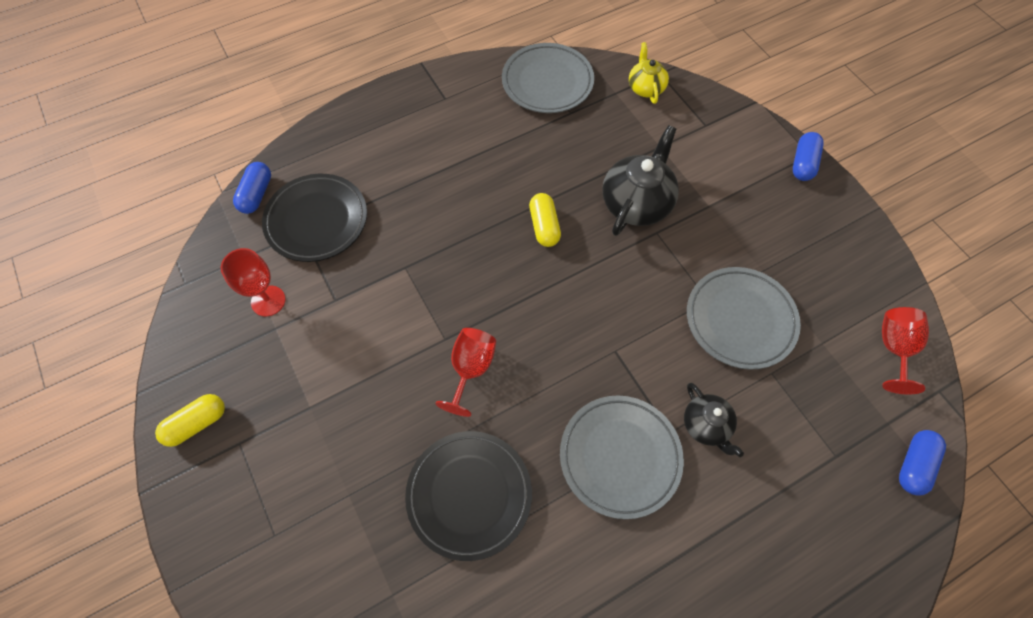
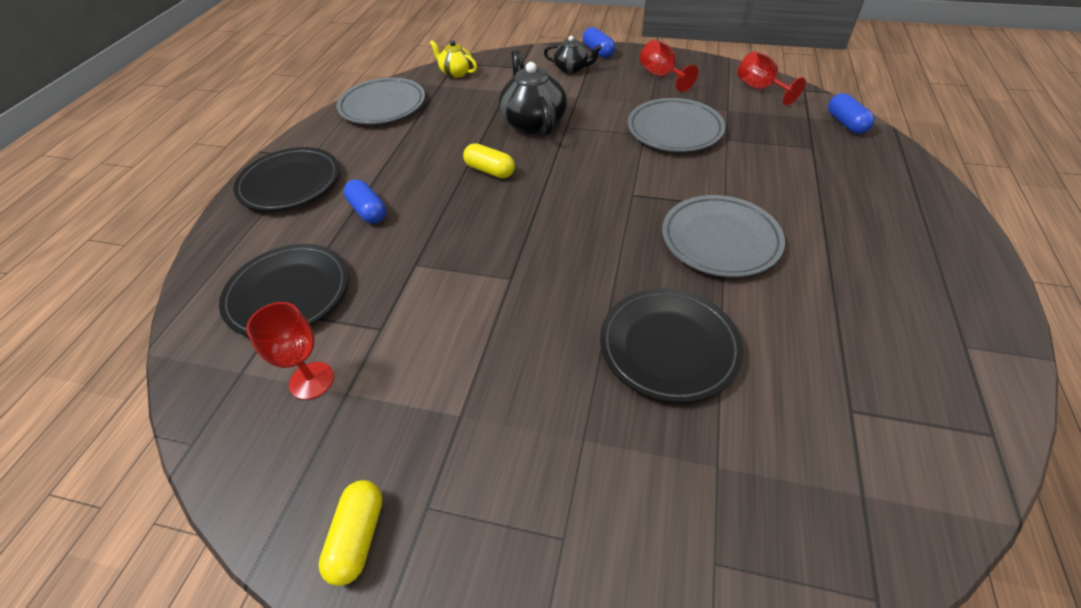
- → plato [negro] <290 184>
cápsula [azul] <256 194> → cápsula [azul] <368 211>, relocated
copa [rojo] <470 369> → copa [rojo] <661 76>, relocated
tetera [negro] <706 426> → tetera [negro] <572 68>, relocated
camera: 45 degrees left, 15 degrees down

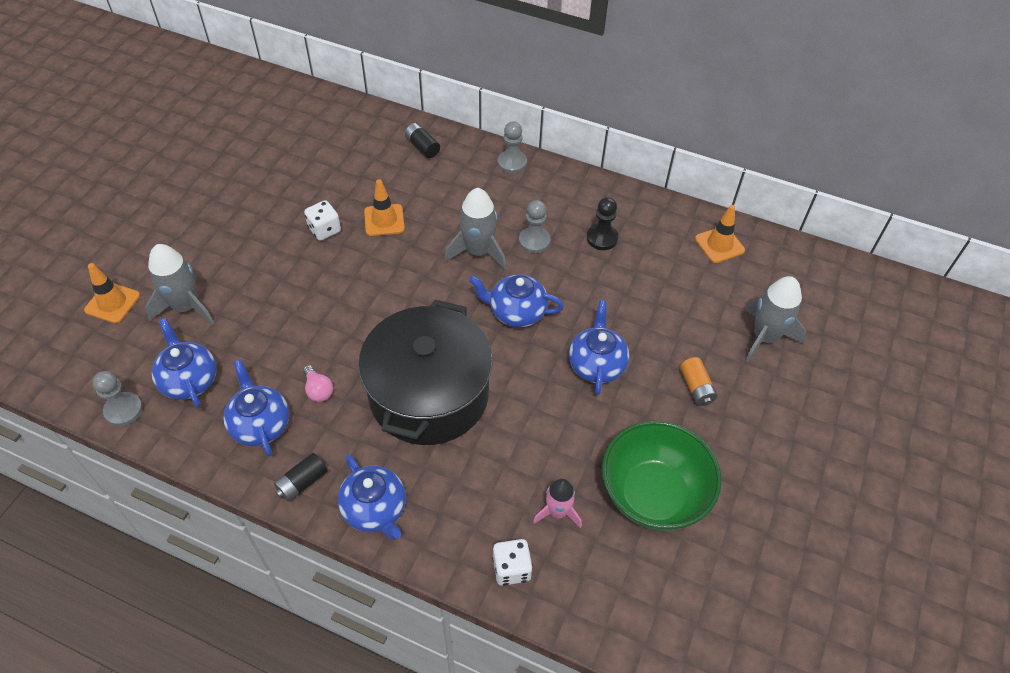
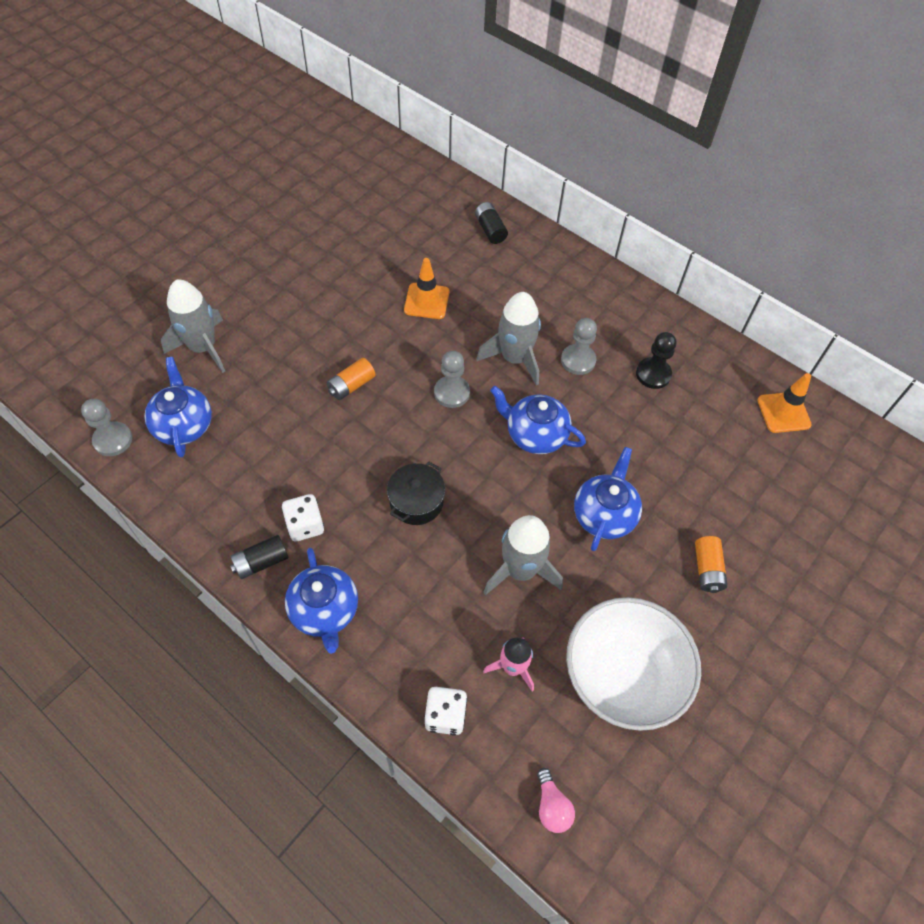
cono de tráfico [naranja] <112 303> → -
tetera [azul] <260 424> → -
- → pila [naranja] <351 385>
bombilla [rosa] <318 390> → bombilla [rosa] <552 806>, relocated
dado [blanco] <324 230> → dado [blanco] <305 525>, relocated
peón [gris] <512 163> → peón [gris] <452 393>, relocated
cohete [gris] <765 337> → cohete [gris] <520 570>, relocated
cuenco [verde] <653 494> → cuenco [blanco] <622 677>
olla [negro] <429 394> → olla [negro] <416 502>, x0.42
camera: 15 degrees right, 5 degrees up

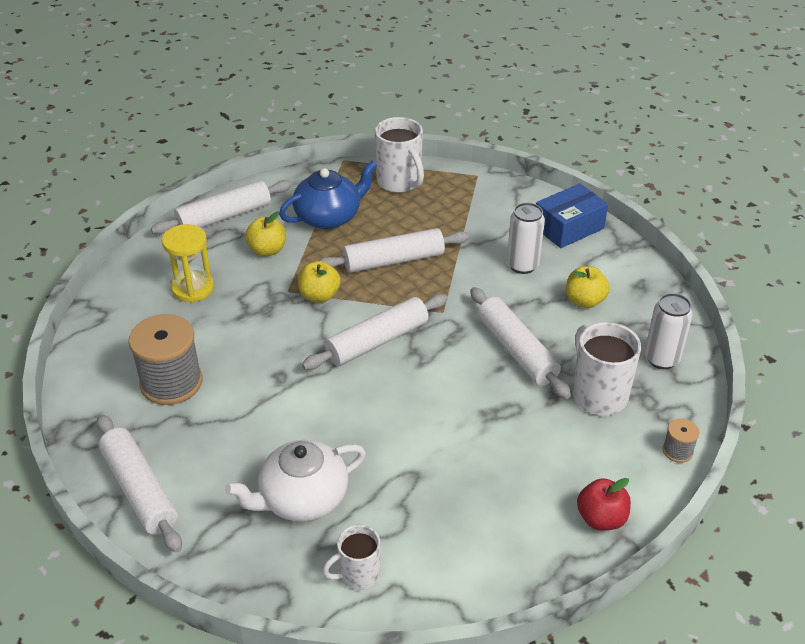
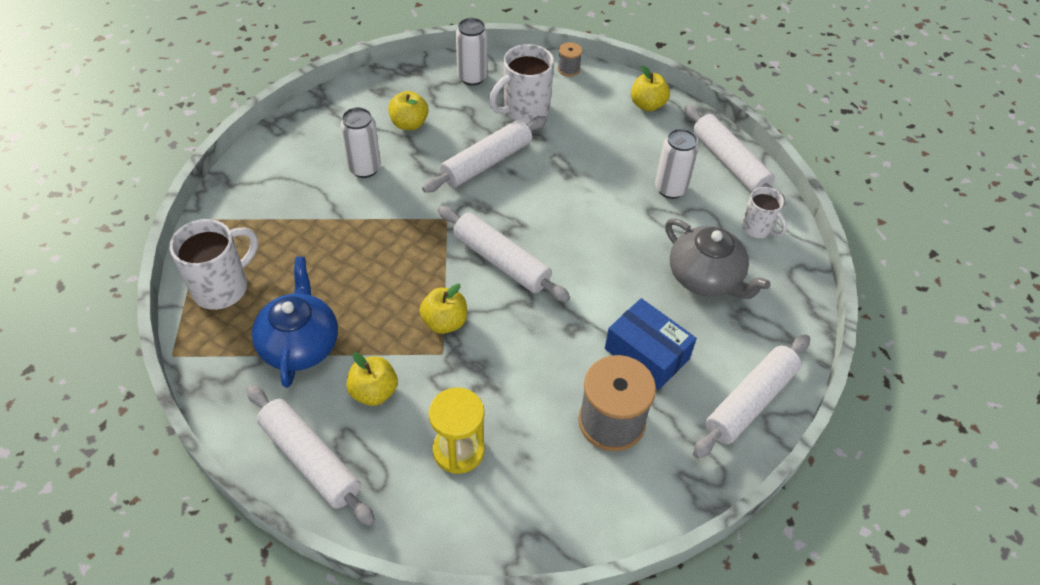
- → lata [blanco] <670 189>
rodillo [blanco] <393 260> → rodillo [blanco] <729 163>, relocated
caja [azul] <568 227> → caja [azul] <647 353>, relocated
tetera [blanco] <302 498> → tetera [gris] <705 277>
manzana [rojo] <601 518> → manzana [amarillo] <647 105>
tetera [azul] <329 217> → tetera [azul] <300 344>, 45 degrees clockwise
camera: 105 degrees left, 10 degrees up

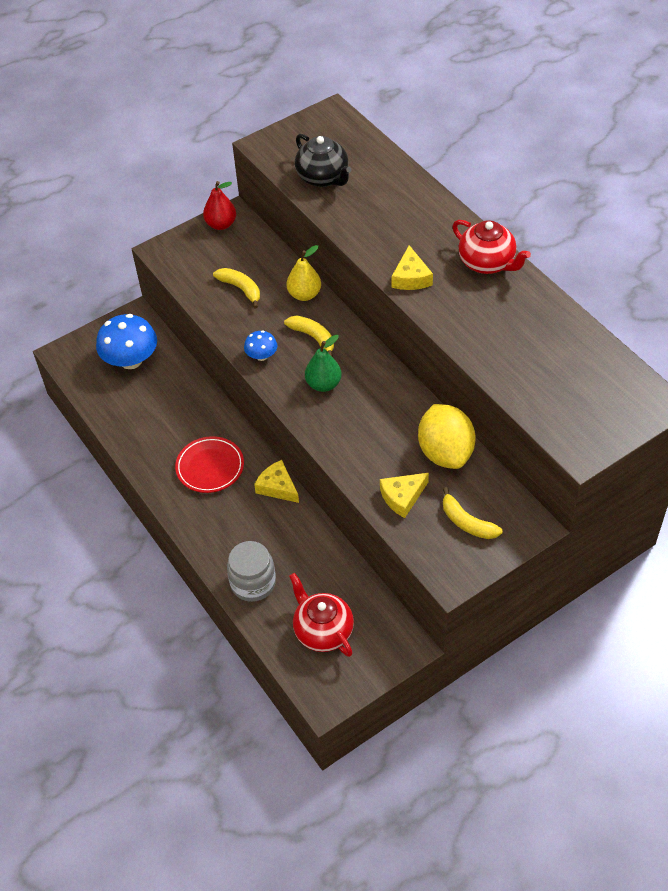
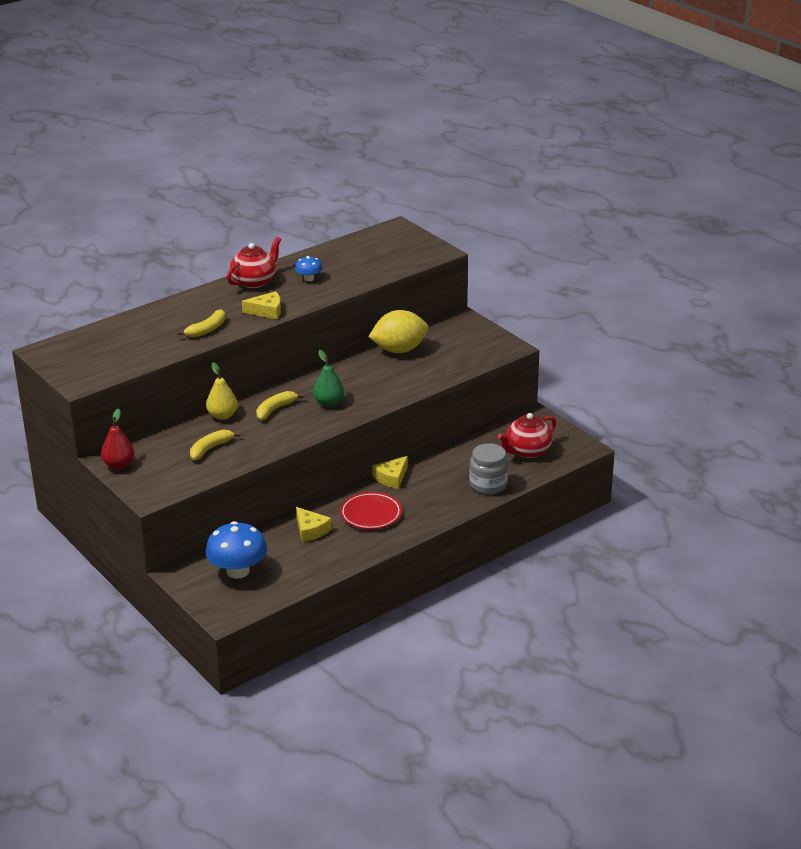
tetera [negro] <323 177> → -
seta [azul] <261 356> → seta [azul] <309 278>, relocated
queso [amarillo] <402 497> → queso [amarillo] <311 530>, relocated
plátano [amarillo] <467 522> → plátano [amarillo] <207 330>, relocated
camera: 95 degrees left, 20 degrees down

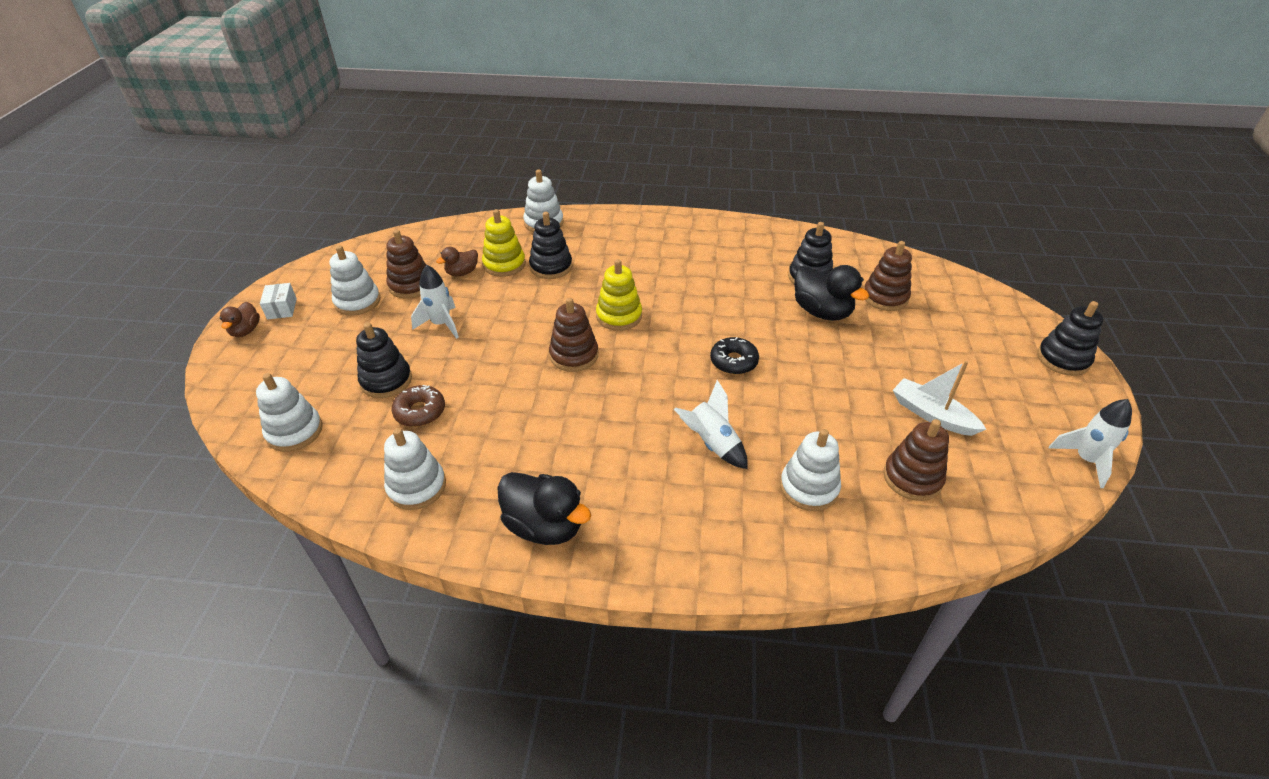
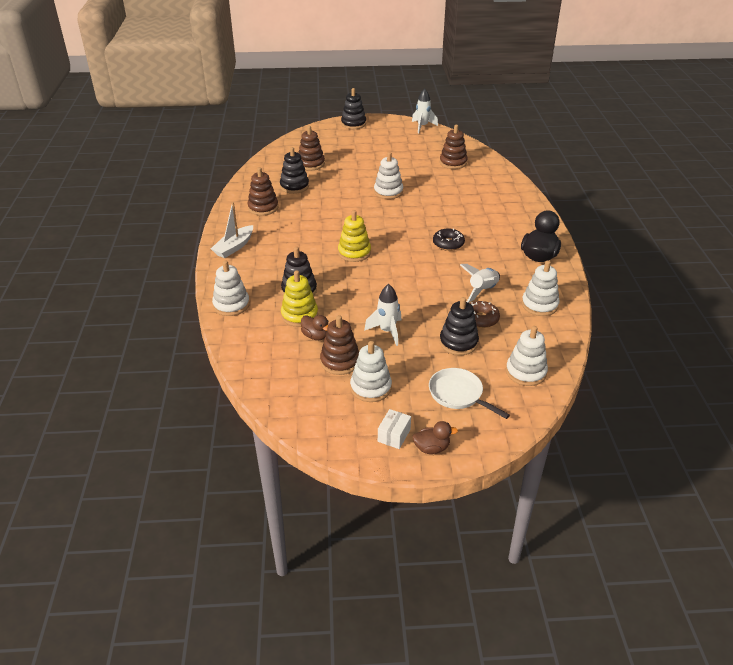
pato [negro] <822 312> → -
- → sartén [blanco] <458 394>
juguete apilable [marrón] <574 355> → juguete apilable [marrón] <263 208>, relocated
cohete [blanco] <711 443> → cohete [blanco] <482 291>, relocated
rosquilla [negro] <733 361> → rosquilla [negro] <448 244>, relocated
juguete apilable [blanco] <809 487> → juguete apilable [blanco] <388 192>, relocated
barco [blanco] <932 415> → barco [blanco] <234 247>, relocated
caja [blanco] <282 309> → caja [blanco] <394 435>, 45 degrees counterclockwise
camera: 100 degrees left, 5 degrees down

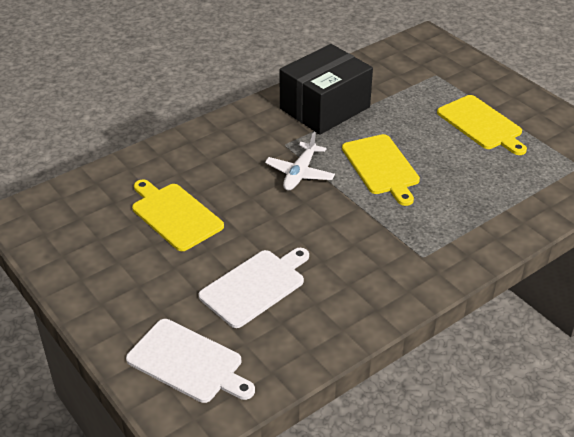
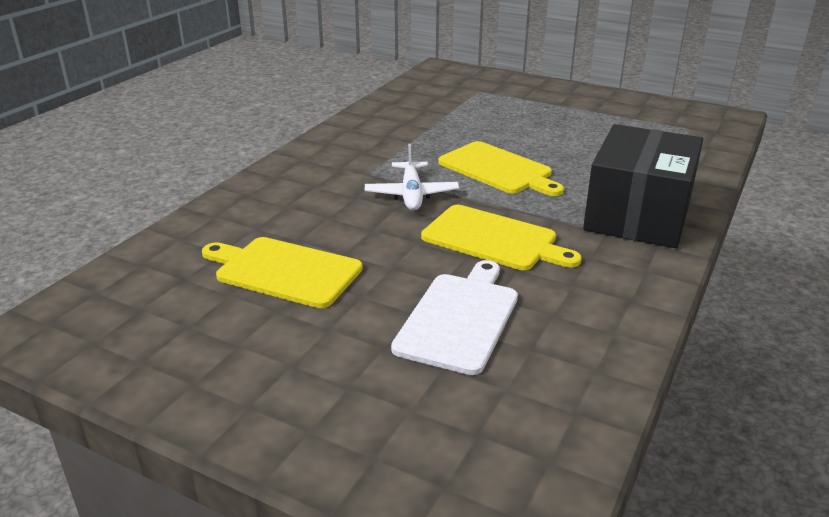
tabla de cortar [blanco] <188 362> → -
caja [negro] <325 108> → caja [negro] <638 215>, relocated
tabla de cortar [amarillo] <481 124> → tabla de cortar [amarillo] <494 239>, relocated
camera: 25 degrees left, 10 degrees down

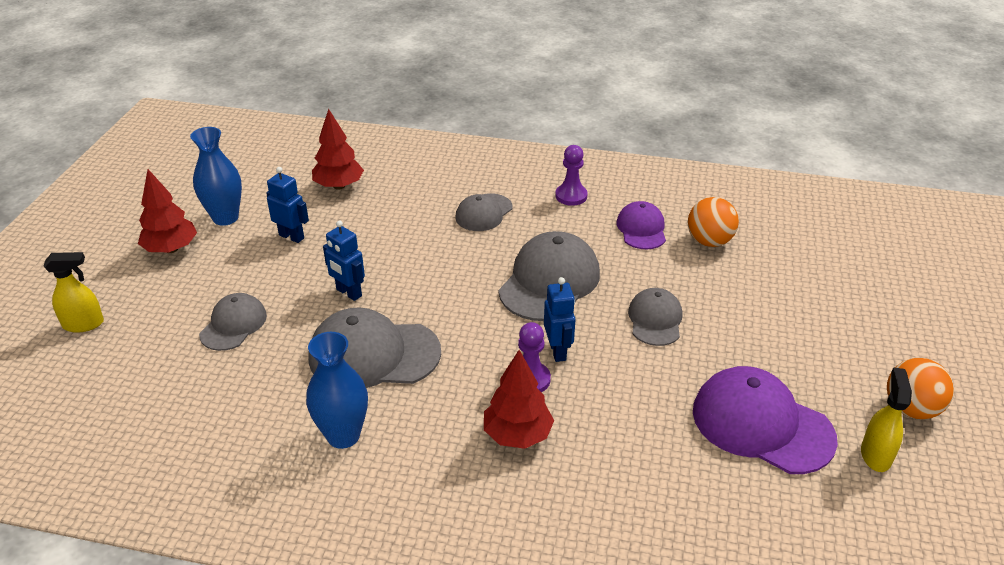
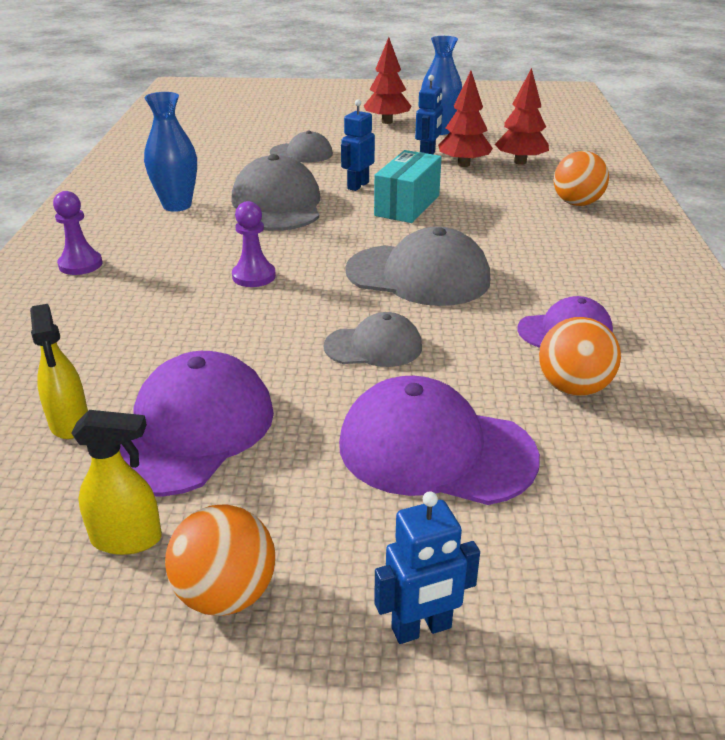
gorra [gris] <483 213> → -
- → gorra [morado] <435 450>
- → caja [turquesa] <407 205>
- → pelota [naranja] <577 203>
pulverizador [amarillo] <84 324> → pulverizador [amarillo] <69 423>, relocated
árbol [rojo] <517 435> → árbol [rojo] <463 164>, relocated
robot [azul] <558 351> → robot [azul] <421 629>, relocated
peón [morado] <571 196> → peón [morado] <80 264>, relocated
camera: 80 degrees right, 5 degrees down

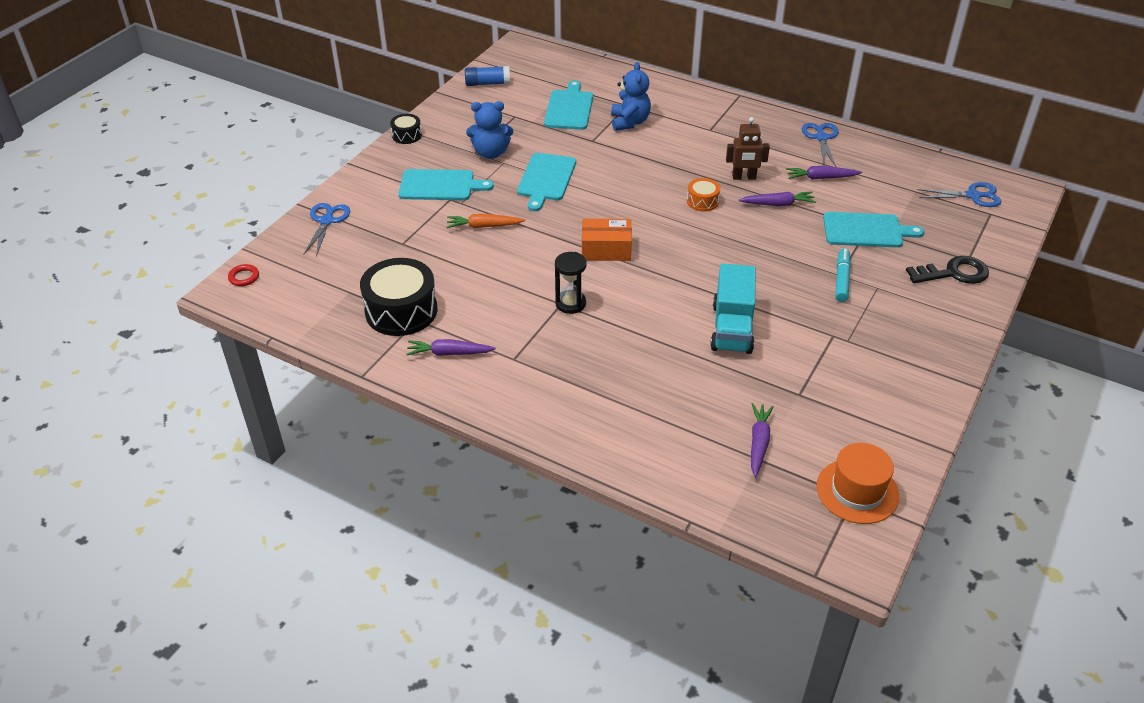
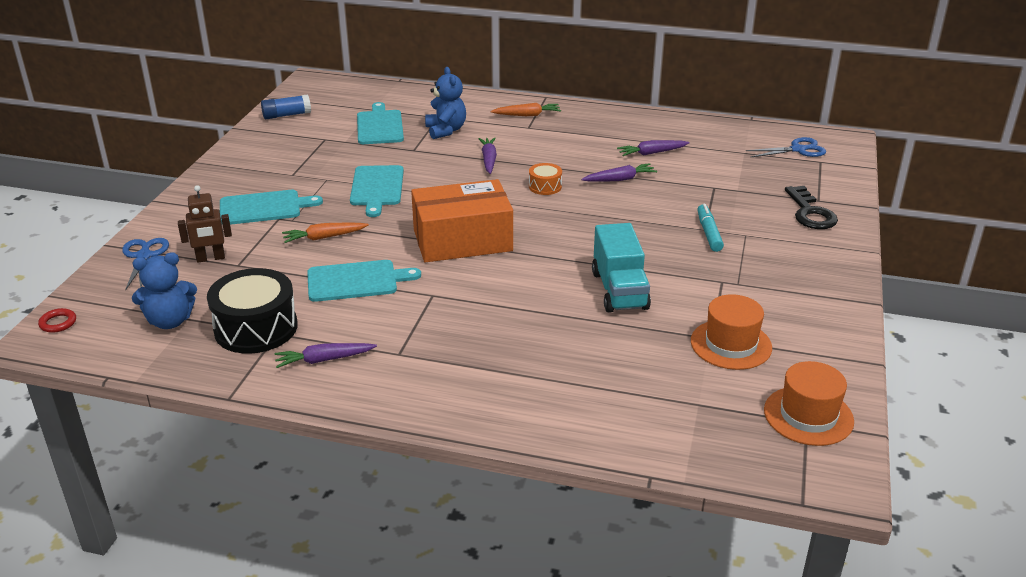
tambor [negro] <406 135> → -
reloj de arena [negro] <570 303> → -
tijeras [azul] <821 138> → -
- → zanahoria [naranja] <527 115>
- → sombrero [naranja] <731 344>
osito [azul] <490 153> → osito [azul] <170 321>, relocated
robot [marrón] <744 177> → robot [marrón] <210 258>, relocated
zanahoria [morado] <758 443> → zanahoria [morado] <488 160>, relocated
tabla de cortar [turquesa] <866 230> → tabla de cortar [turquesa] <356 281>, relocated
llave [negro] <953 273> → llave [negro] <810 213>, 105 degrees clockwise
caja [naranja] <606 249> → caja [naranja] <462 240>, x1.72
camera: 15 degrees left, 10 degrees down

